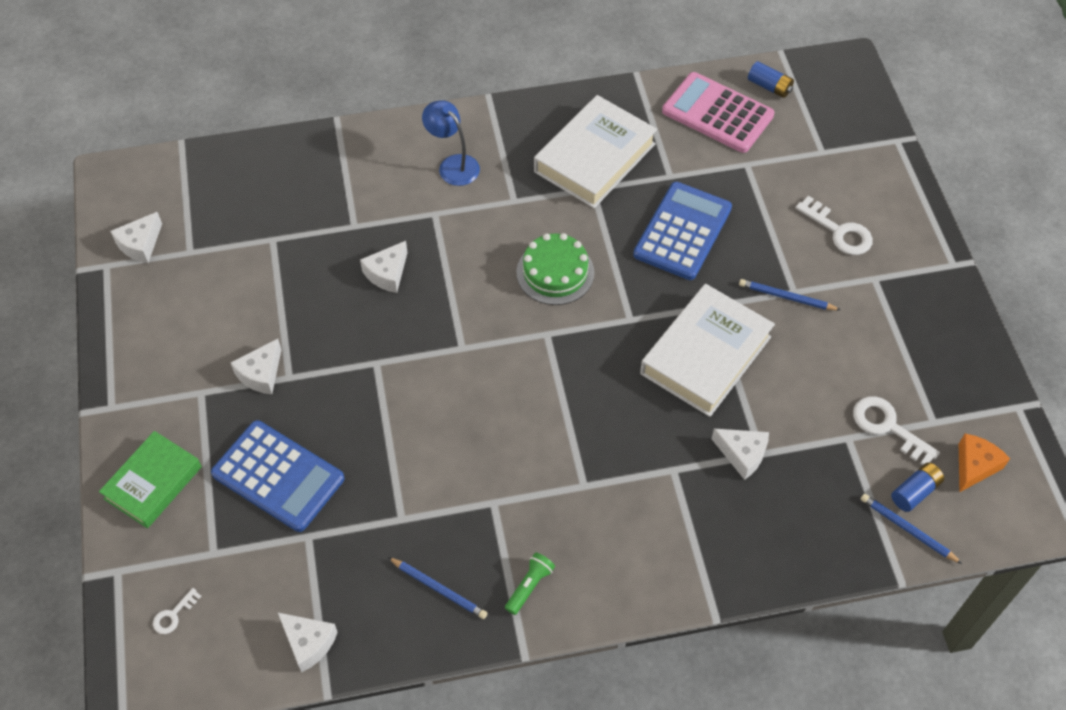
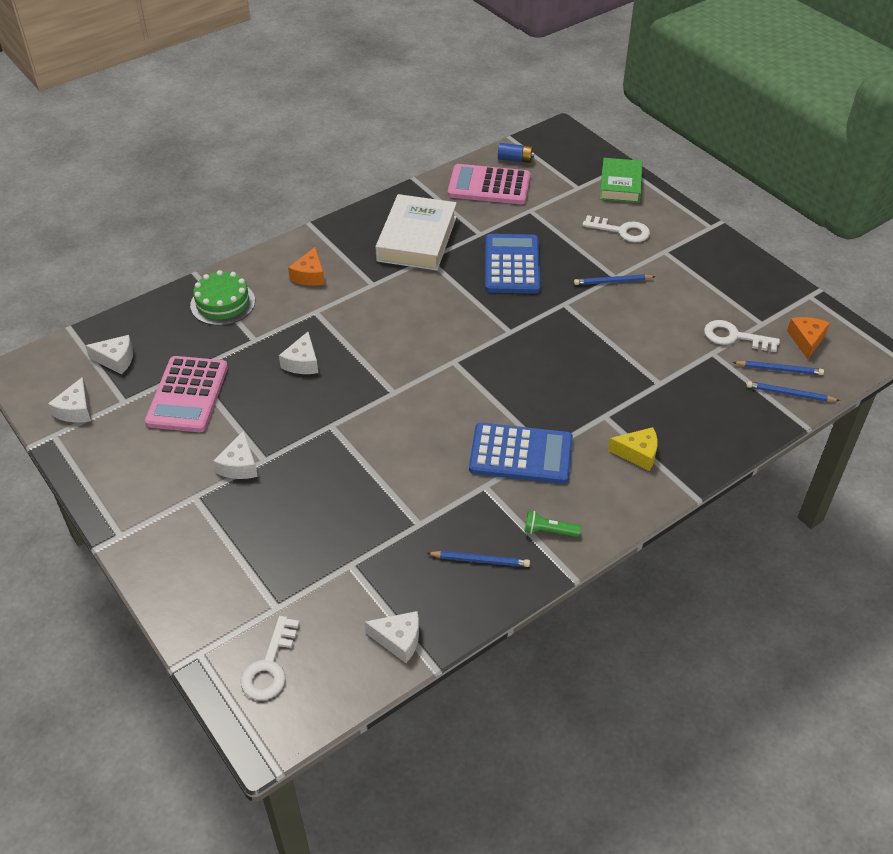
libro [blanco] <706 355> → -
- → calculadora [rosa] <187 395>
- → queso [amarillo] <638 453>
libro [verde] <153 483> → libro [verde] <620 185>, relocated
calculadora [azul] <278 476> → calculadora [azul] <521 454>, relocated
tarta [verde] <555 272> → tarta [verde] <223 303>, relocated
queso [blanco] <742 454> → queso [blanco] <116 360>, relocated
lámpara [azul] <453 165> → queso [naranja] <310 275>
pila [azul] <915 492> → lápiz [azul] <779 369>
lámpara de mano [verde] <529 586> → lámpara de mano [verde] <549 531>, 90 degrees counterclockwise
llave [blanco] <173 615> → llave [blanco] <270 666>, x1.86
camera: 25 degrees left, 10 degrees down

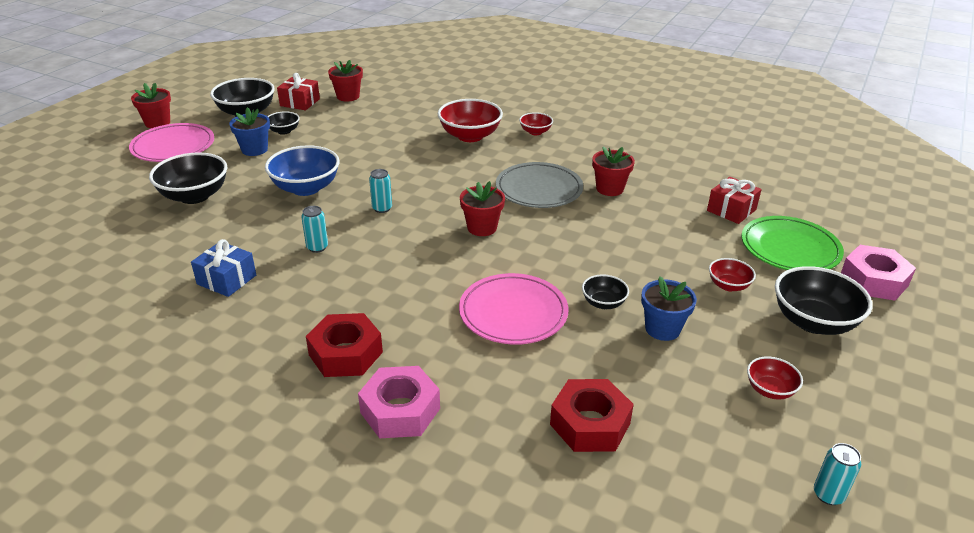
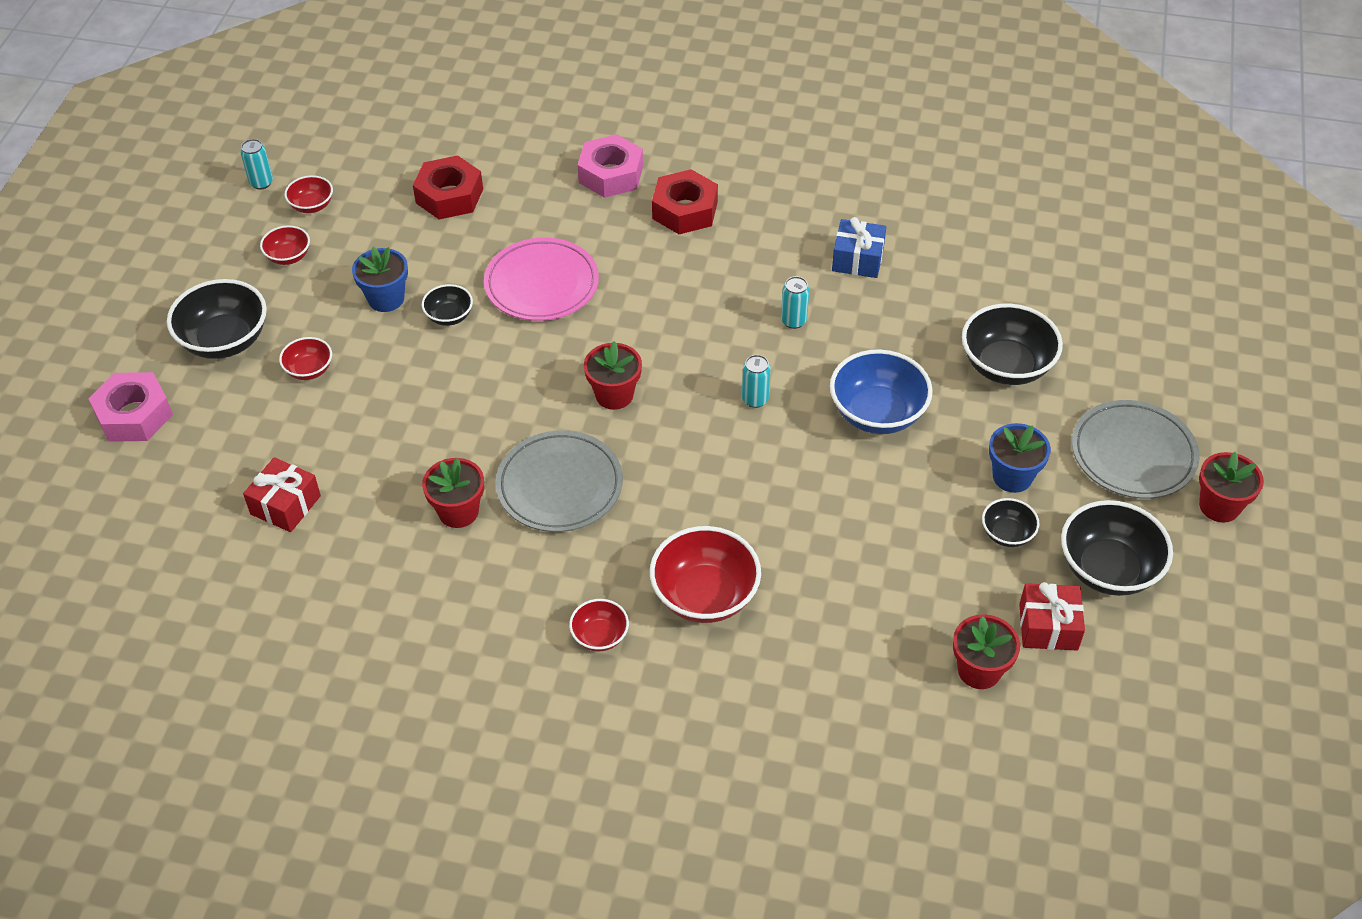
plato [verde] <790 249> → -
- → cuenco [rojo] <312 206>
plato [rosa] <173 147> → plato [gris] <1133 454>
camera: 165 degrees right, 15 degrees up

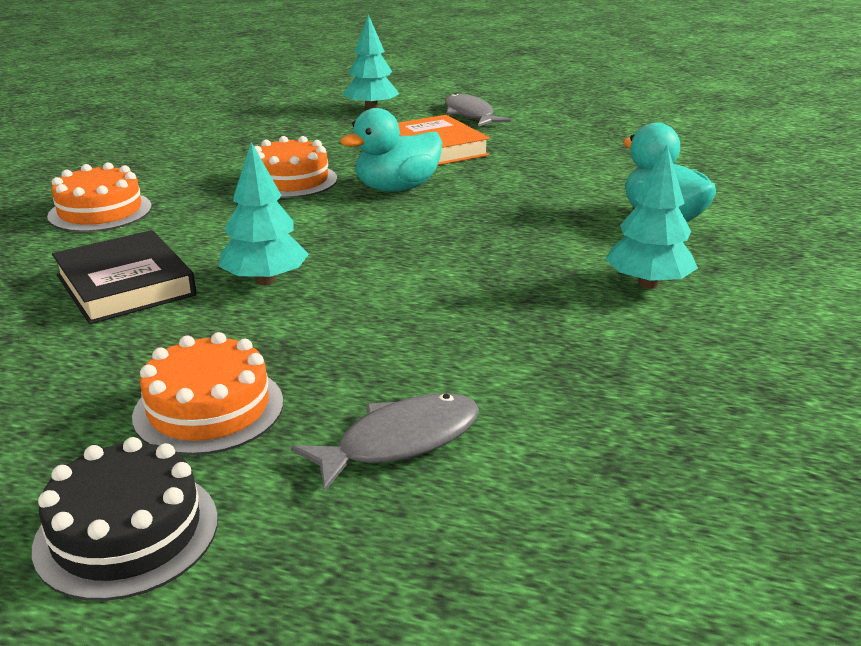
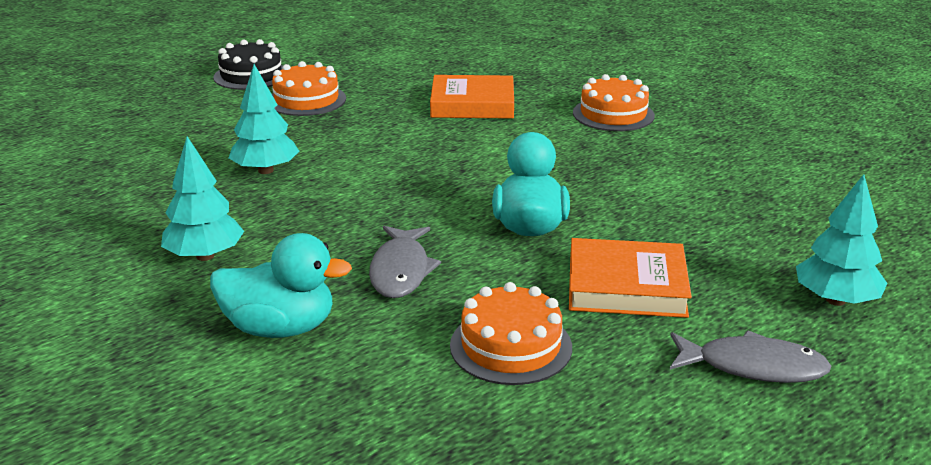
árbol [turquesa] <265 280> → árbol [turquesa] <266 170>, relocated
tarta [naranja] <291 180> → tarta [naranja] <511 346>, relocated
pez [gris] <400 442> → pez [gris] <400 271>, relocated
libro [negro] <125 285> → libro [naranja] <472 104>
camera: 125 degrees right, 0 degrees up

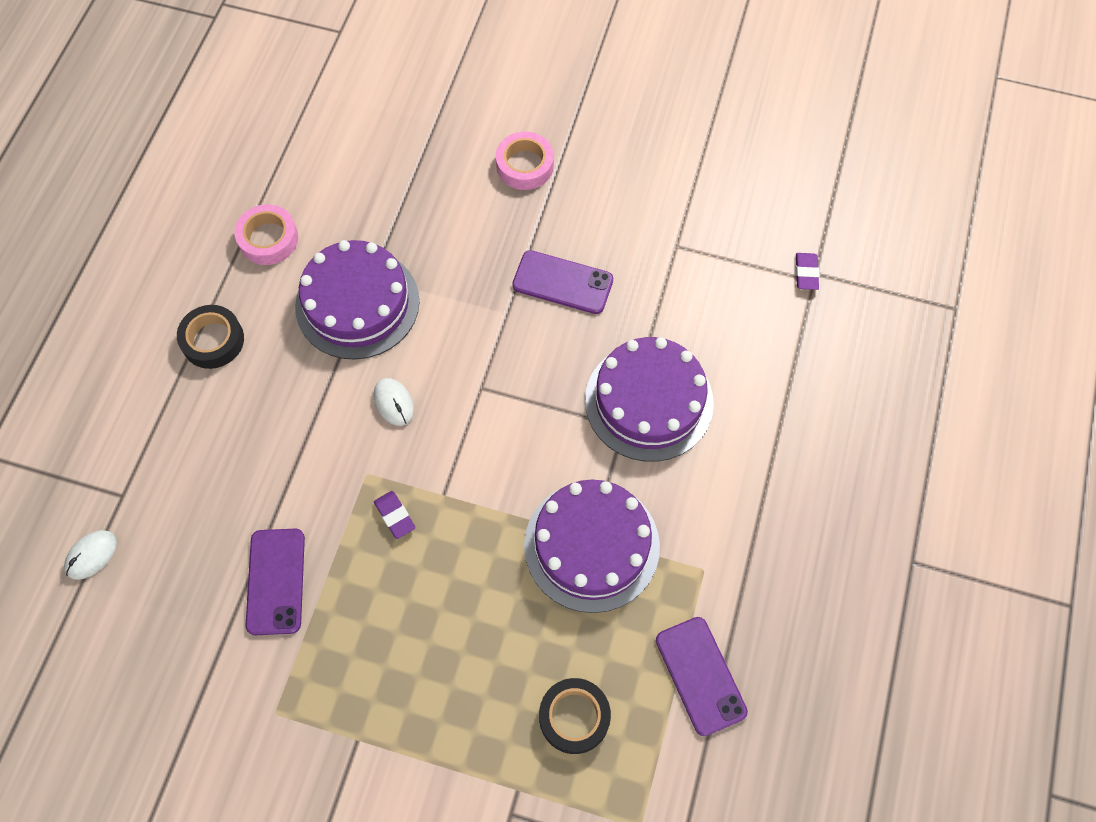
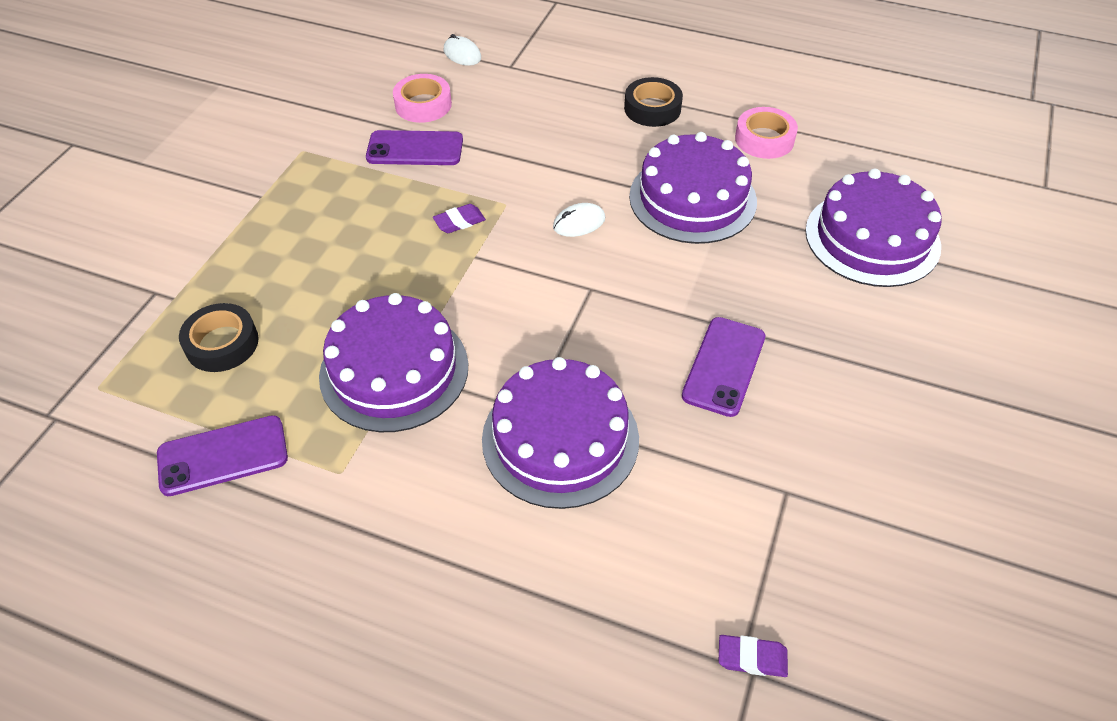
- → tarta [morado] <872 238>
cinta adhesiva [rosa] <525 165> → cinta adhesiva [rosa] <423 105>, relocated
camera: 95 degrees right, 15 degrees down

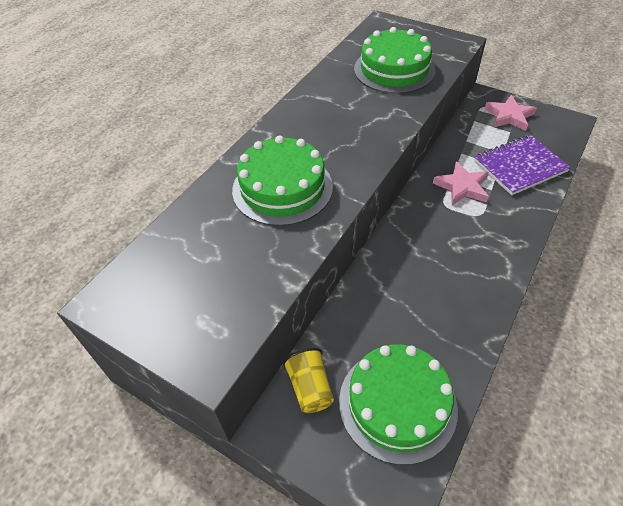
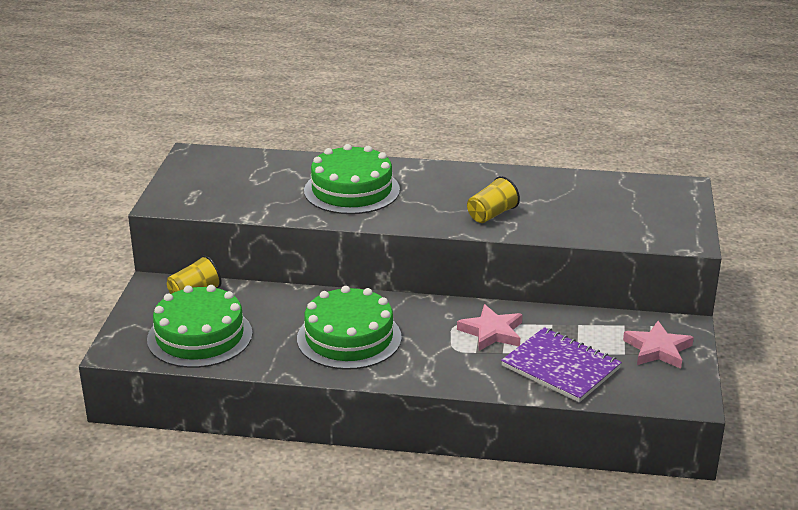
- → vaso [amarillo] <491 214>
tarta [verde] <394 69> → tarta [verde] <349 338>, relocated
camera: 65 degrees right, 20 degrees down

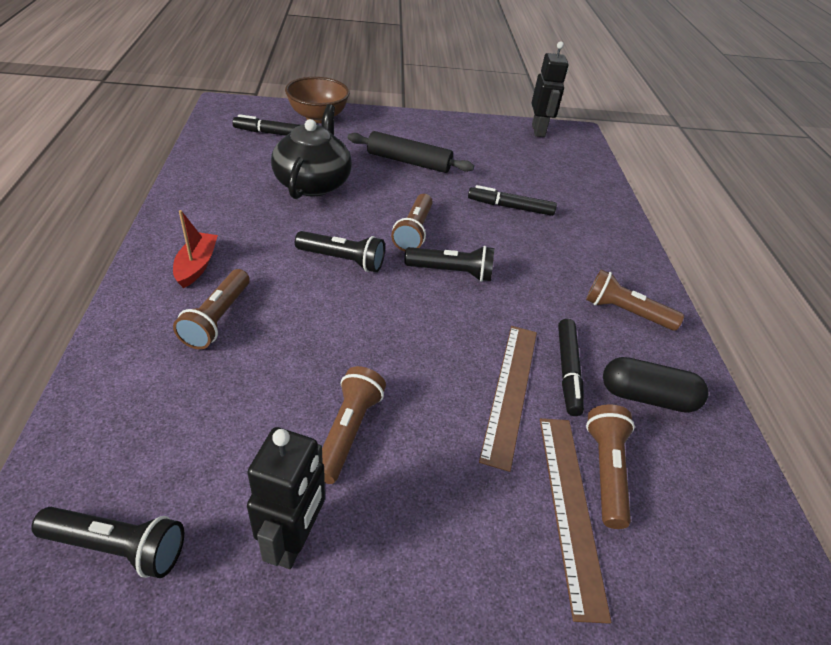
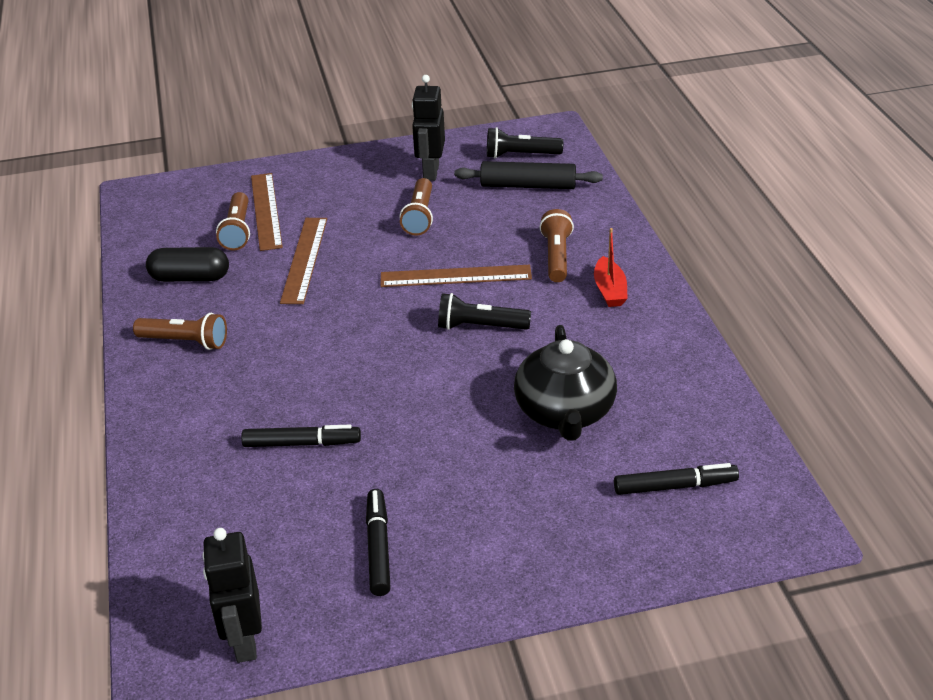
cuenco [marrón] <318 117> → -
lámpara de mano [marrón] <413 232> → -
lámpara de mano [negro] <452 272> → -
- → regla [marrón] <455 276>
rodillo [negro] <409 162> → rodillo [negro] <528 186>, relocated
rotulador [negro] <568 370> → rotulador [negro] <378 548>, relocated
camera: 175 degrees right, 5 degrees down

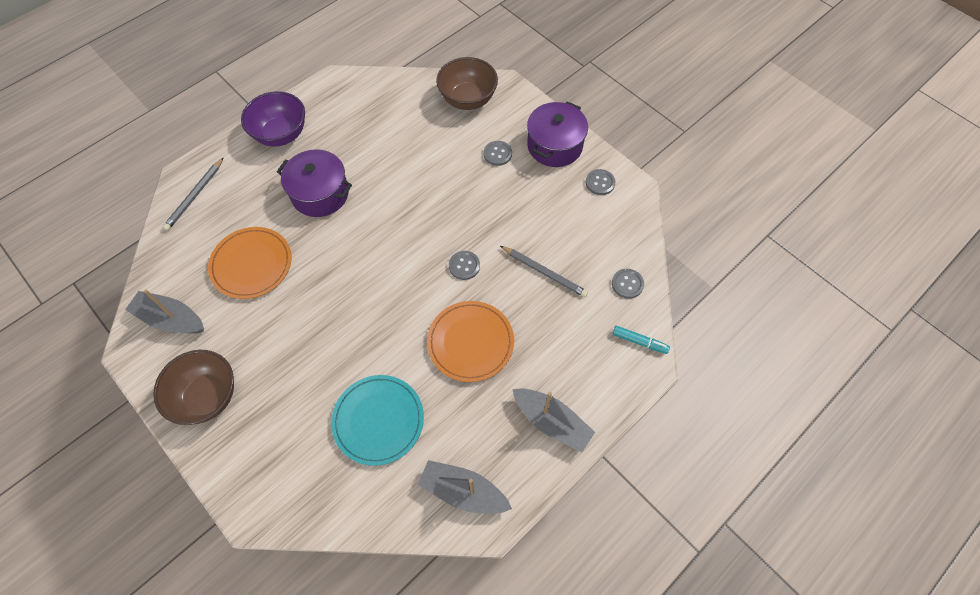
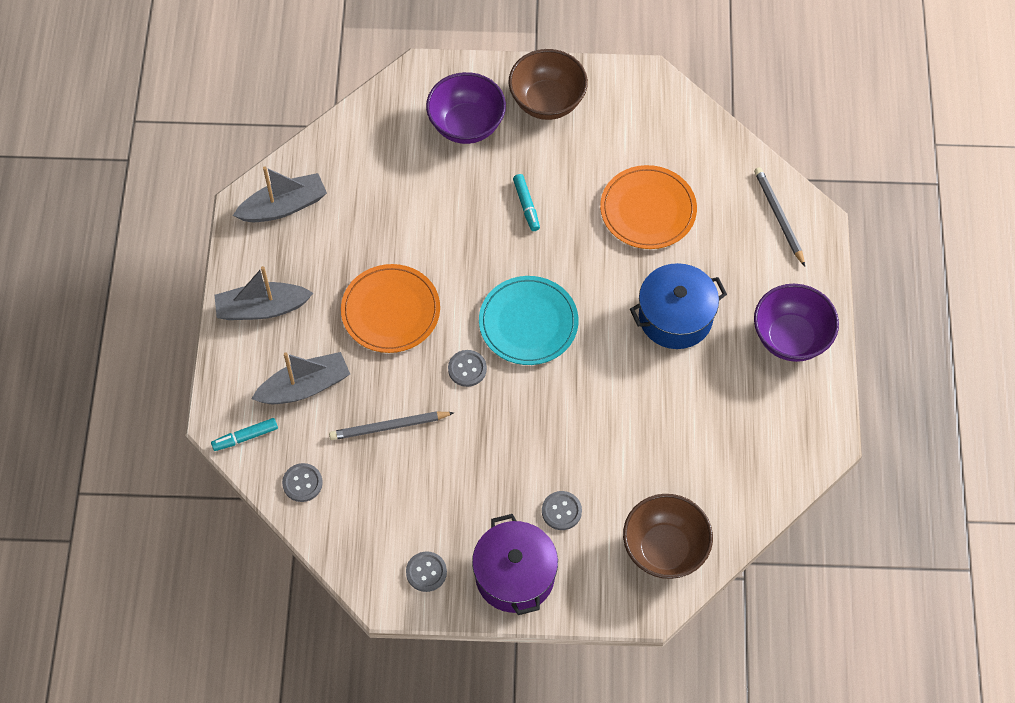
- → cuenco [morado] <466 125>
- → rotulador [turquesa] <526 205>
barco [gris] <171 319> → barco [gris] <305 386>, relocated
plato [turquesa] <378 420> → plato [turquesa] <528 323>, relocated
olla [morado] <320 194> → olla [azul] <675 317>
camera: 135 degrees right, 0 degrees up

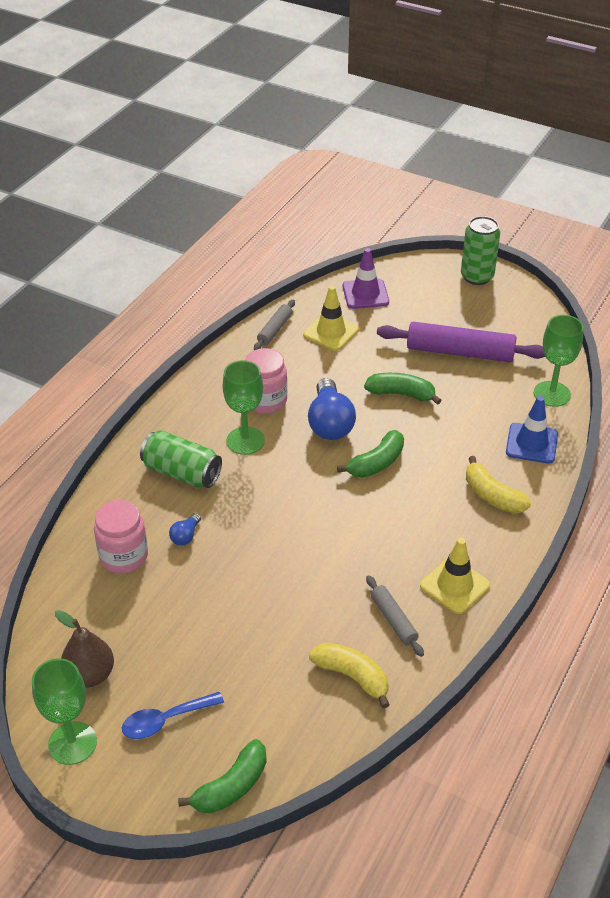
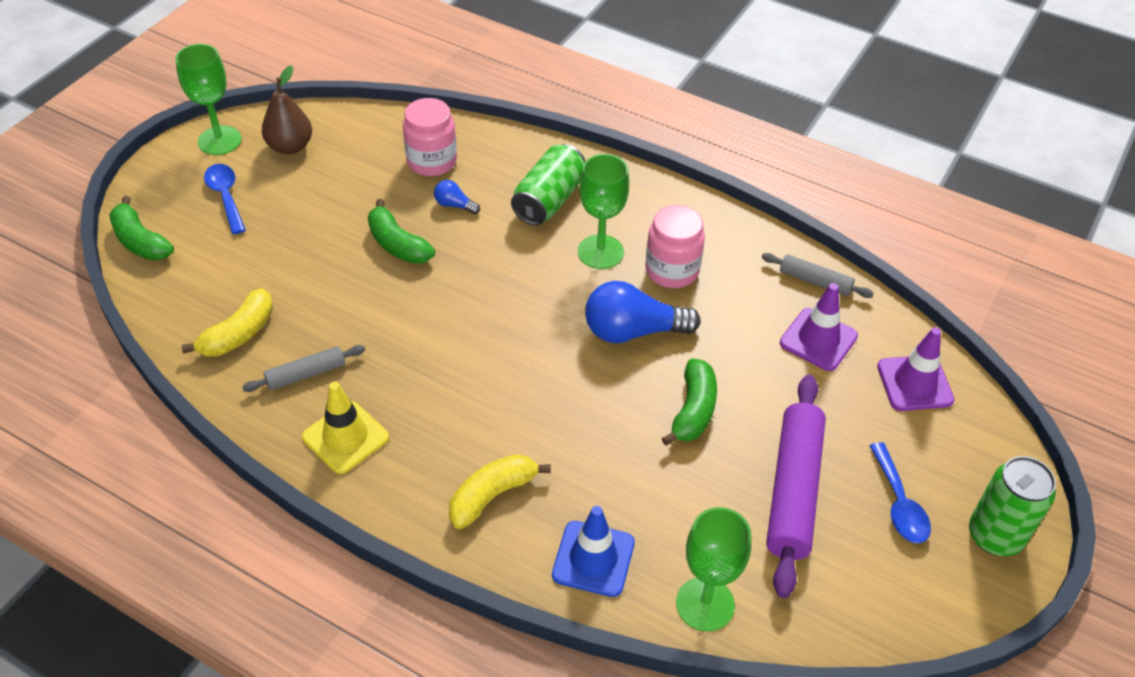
- → cuchara [azul] <899 503>
plátano [verde] <376 463> → plátano [verde] <398 244>, relocated
cono de tráfico [amarillo] <331 332> → cono de tráfico [morado] <818 339>
camera: 90 degrees right, 5 degrees up

